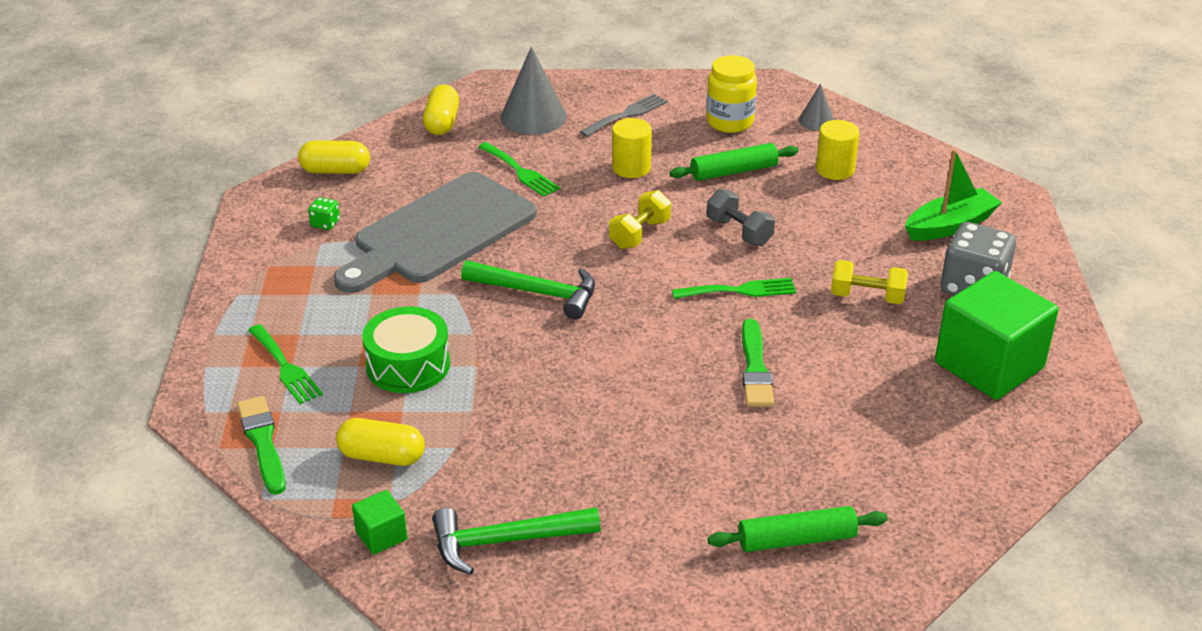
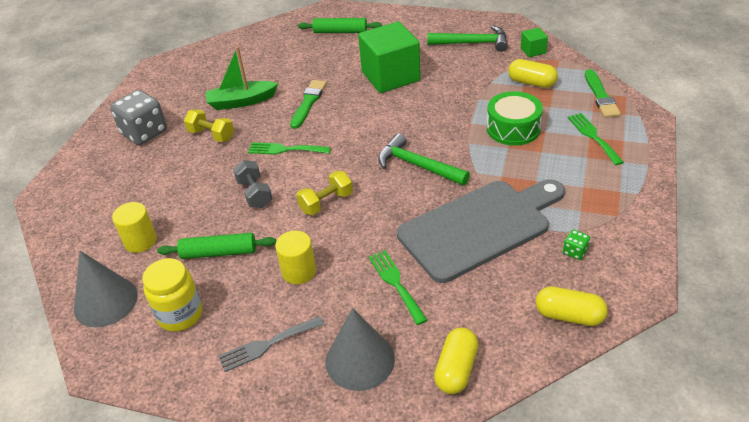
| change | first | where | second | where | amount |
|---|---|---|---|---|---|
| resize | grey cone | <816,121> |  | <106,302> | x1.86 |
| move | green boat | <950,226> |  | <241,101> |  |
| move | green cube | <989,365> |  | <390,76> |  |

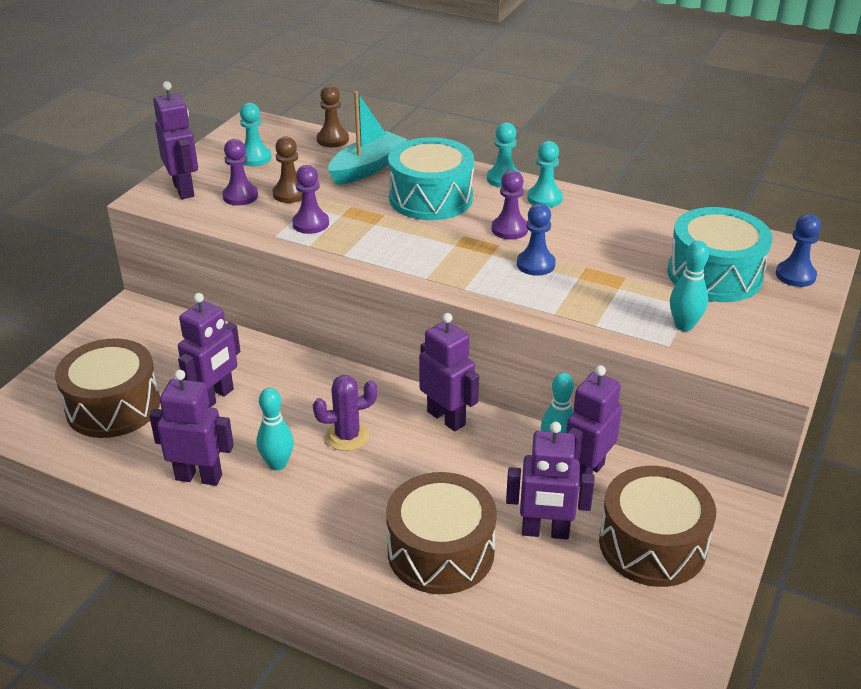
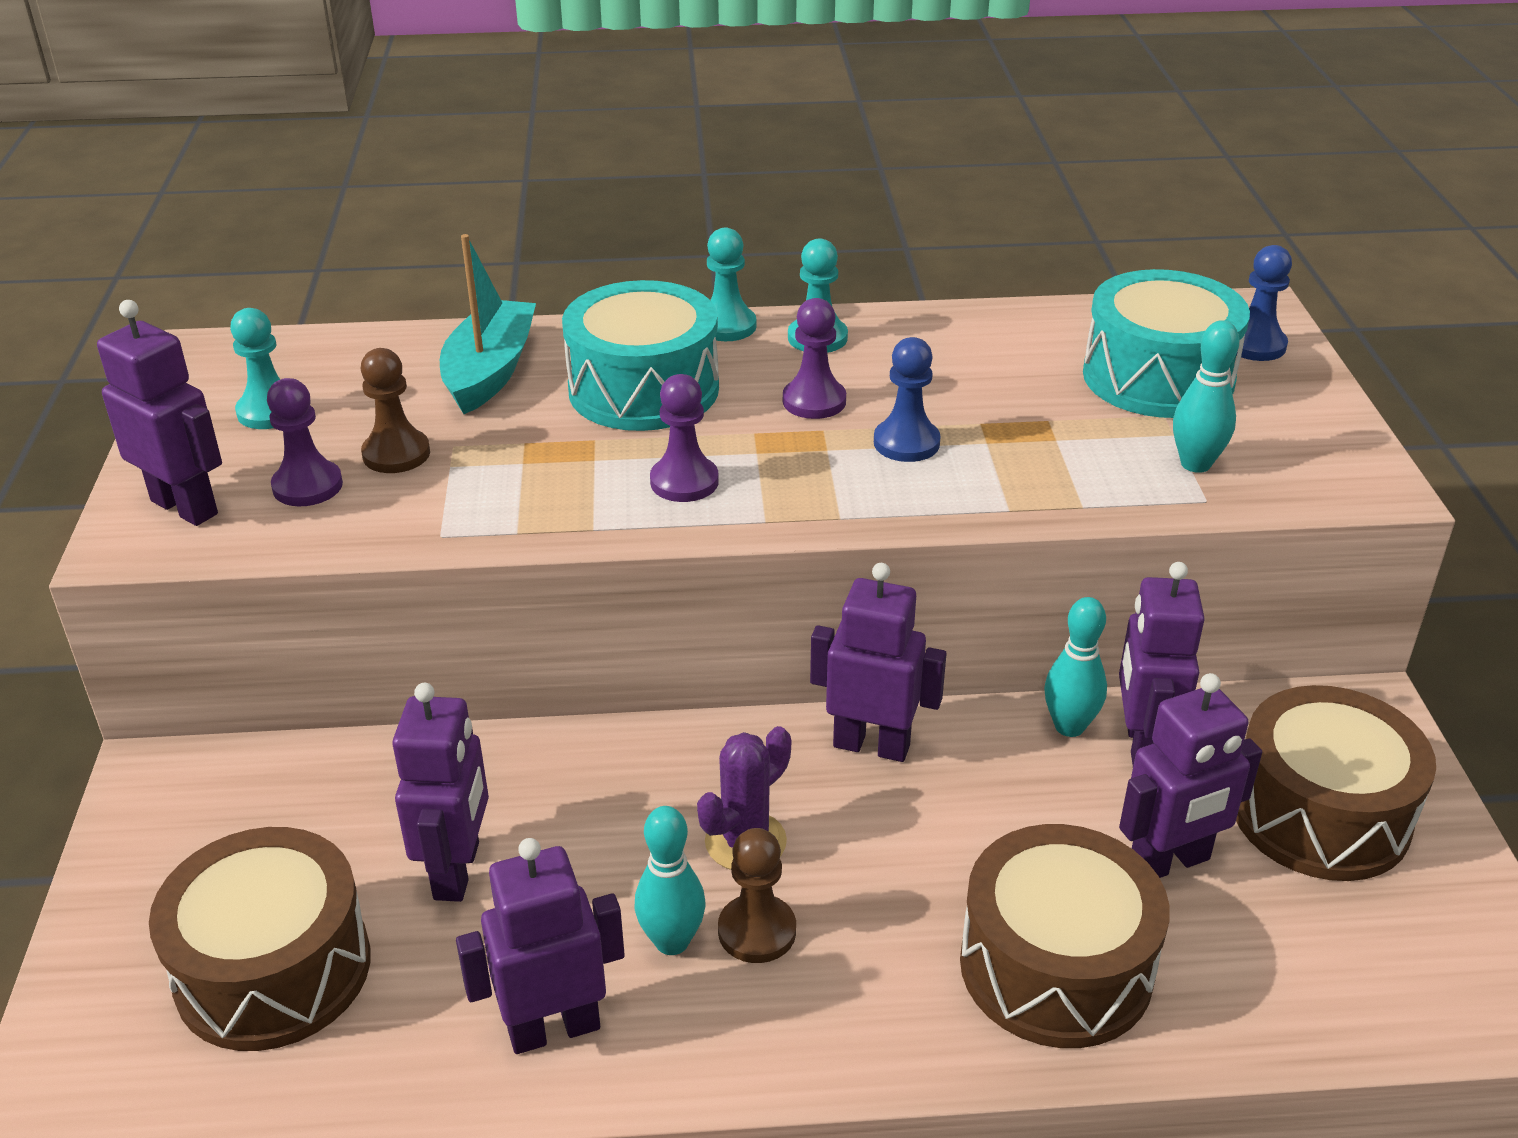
| change | first | where | second | where | amount |
|---|---|---|---|---|---|
| move | purple pawn | <310,224> |  | <684,482> |  |
| move | brown pawn | <332,139> |  | <757,931> |  |

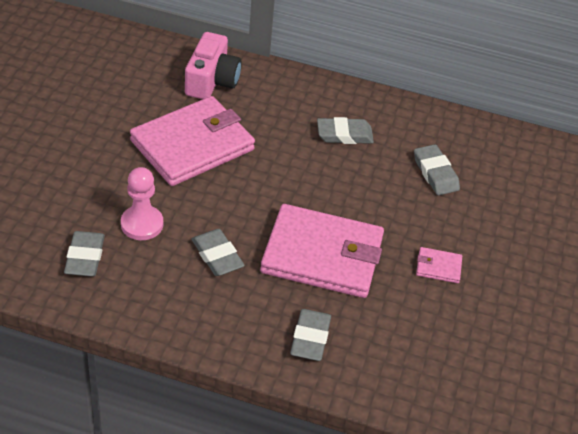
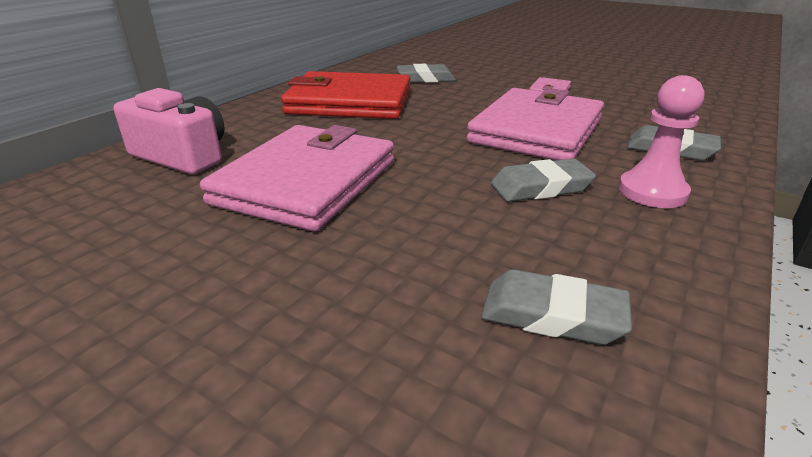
| change | first | where | second | where | amount |
|---|---|---|---|---|---|
| move | pink pawn | <142,224> |  | <652,192> |  |
| rotate | pink wallet | <192,145> |  | <306,182> | 45 degrees clockwise |
| replace | grey eraser | <344,134> | red wallet | <349,102> |  |

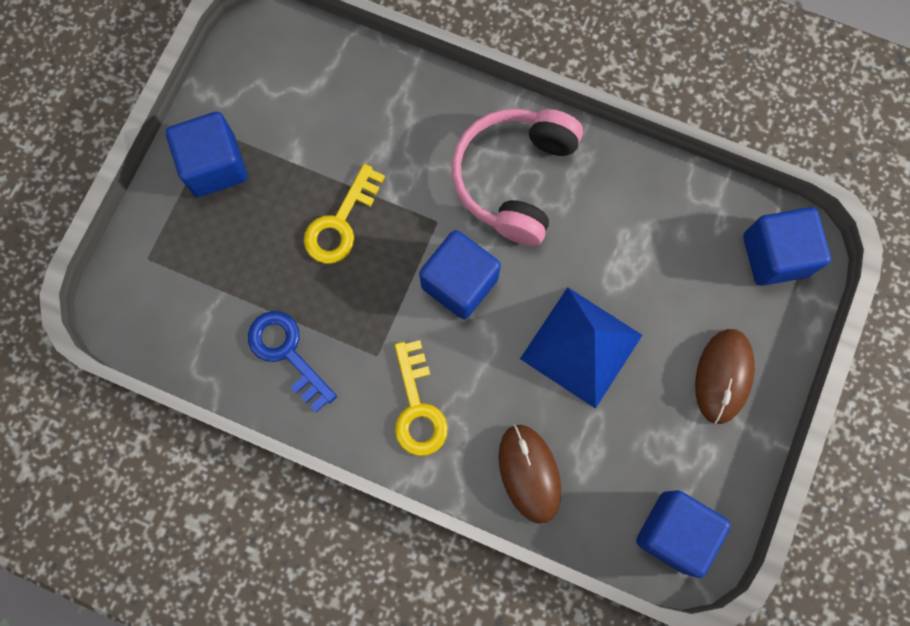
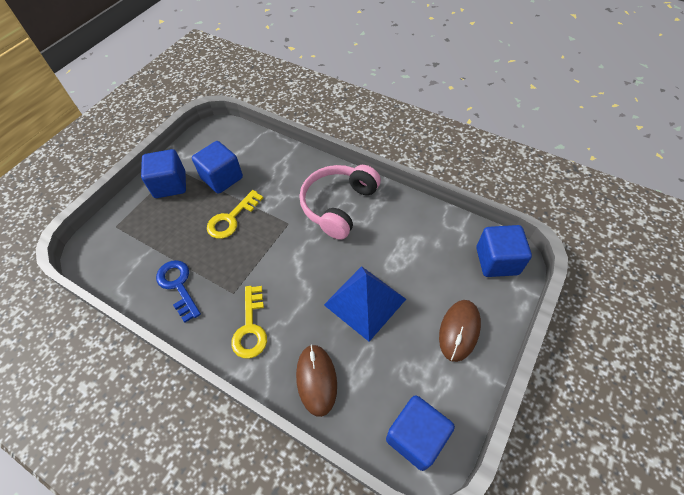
| change | first | where | second | where | amount |
|---|---|---|---|---|---|
| move | blue cube | <459,282> |  | <222,178> |  |

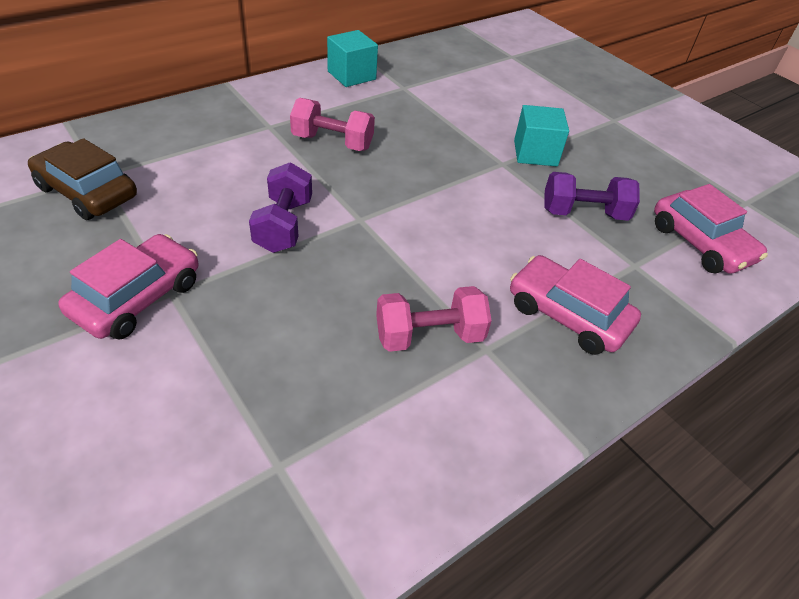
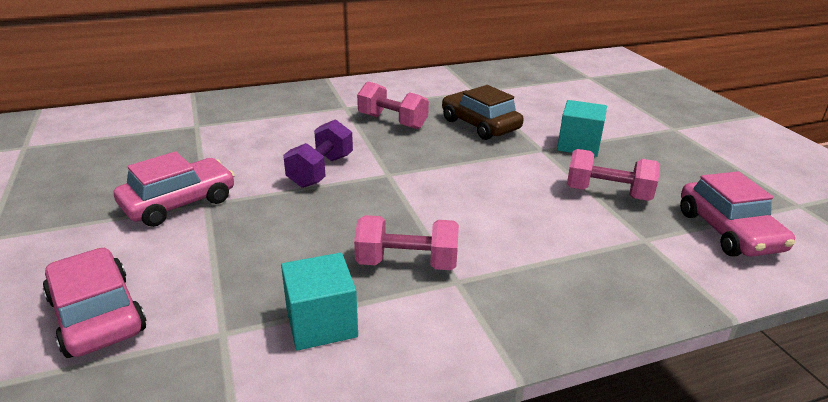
| change | first | where | second | where | amount |
|---|---|---|---|---|---|
| move | brown car | <87,192> |  | <480,125> |  |
| move | turquoise cube | <351,75> |  | <321,323> |  |
| move | pink car | <567,315> |  | <97,315> |  |
| recolor | purple dumbbell | <584,213> | pink dumbbell | <607,194> |  |

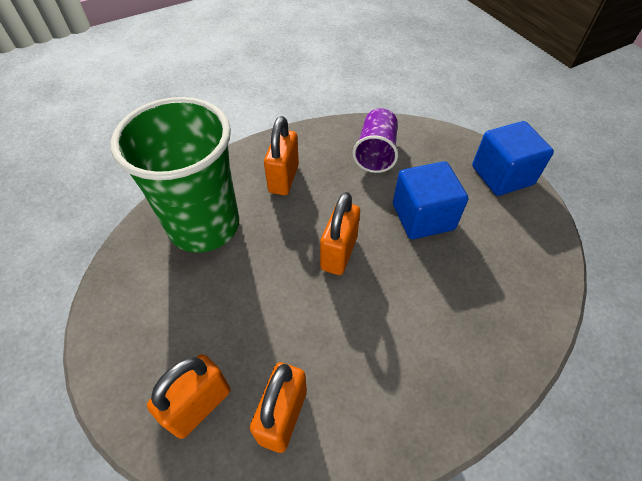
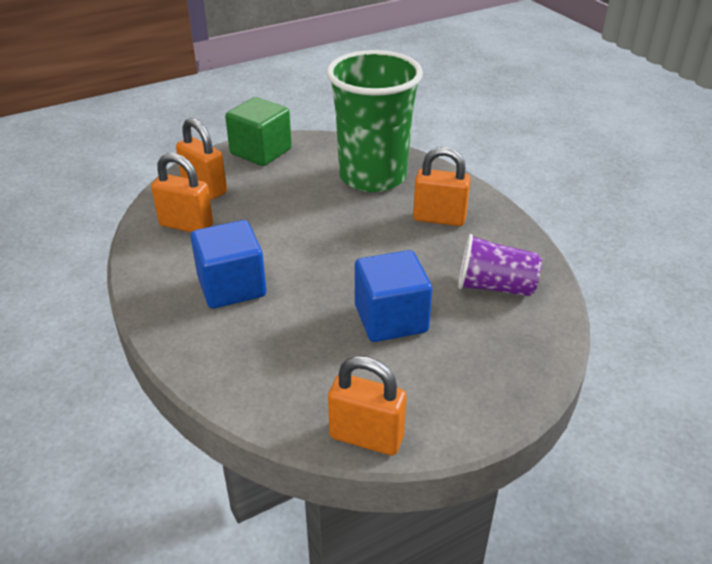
| change | first | where | second | where | amount |
|---|---|---|---|---|---|
| move | orange padlock | <339,253> |  | <366,437> |  |
| move | blue cube | <502,175> |  | <231,286> |  |
| insert |  |  | green cube | <261,152> |  |

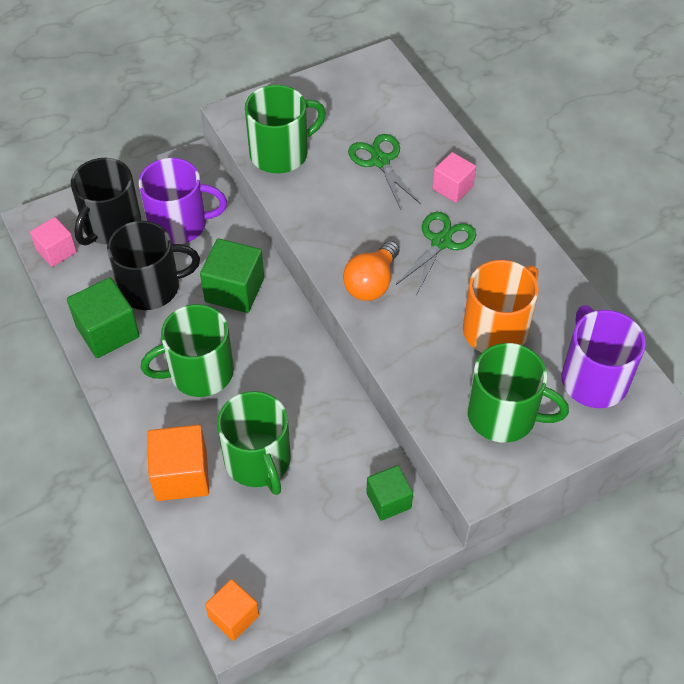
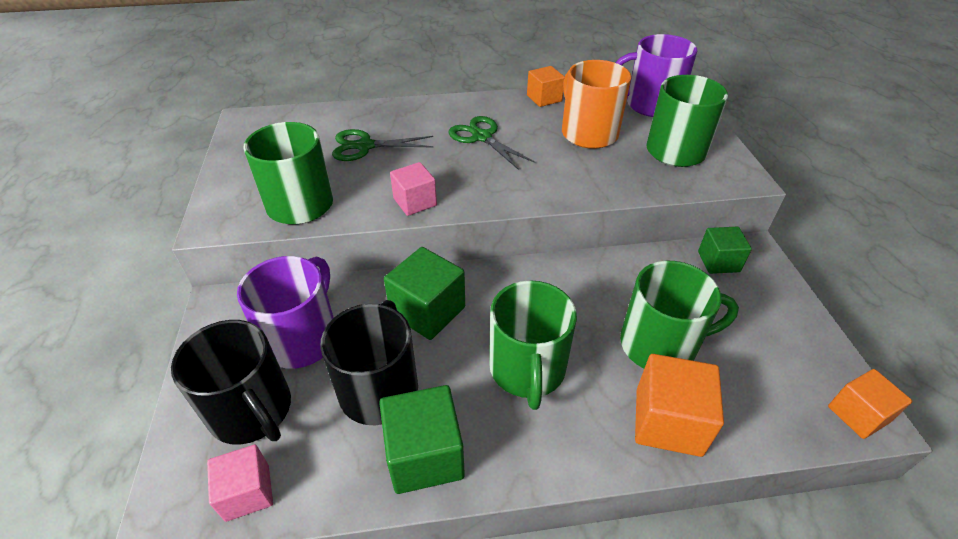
| change | first | where | second | where | amount |
|---|---|---|---|---|---|
| delete | orange light bulb | <371,283> |  |  |  |
| move | pink cube | <452,187> |  | <415,202> |  |
| insert |  |  | orange cube | <544,98> |  |

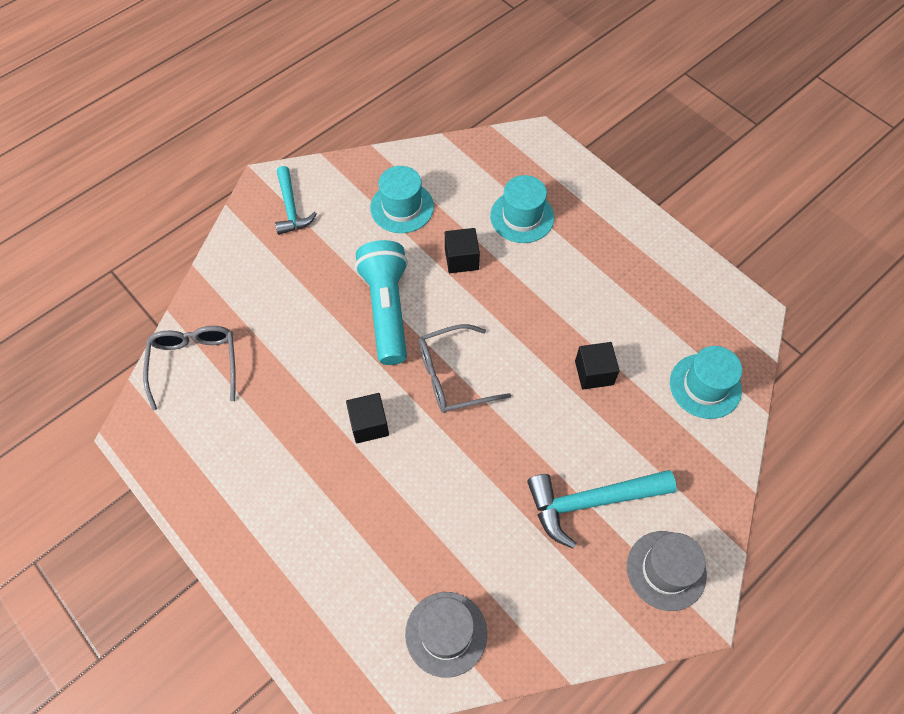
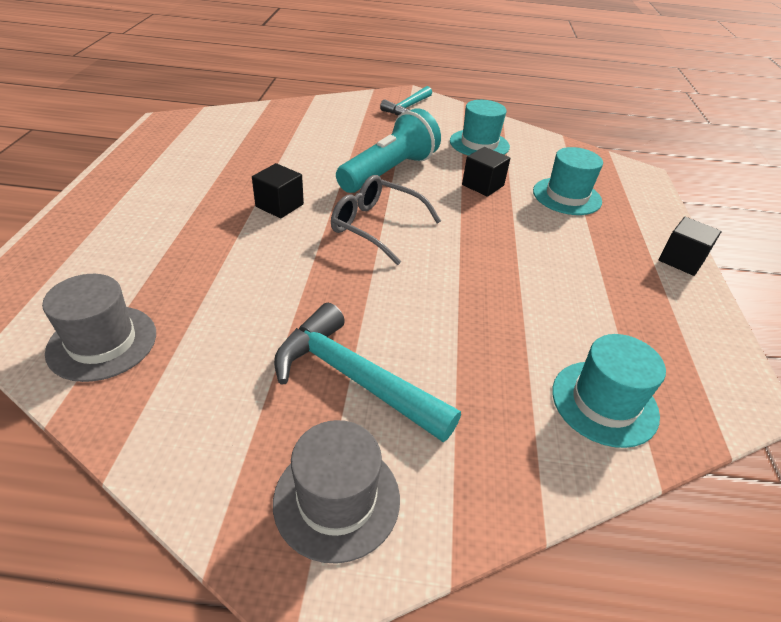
| change | first | where | second | where | amount |
|---|---|---|---|---|---|
| delete | grey glasses | <195,365> |  |  |  |
| move | black cube | <594,373> |  | <681,260> |  |

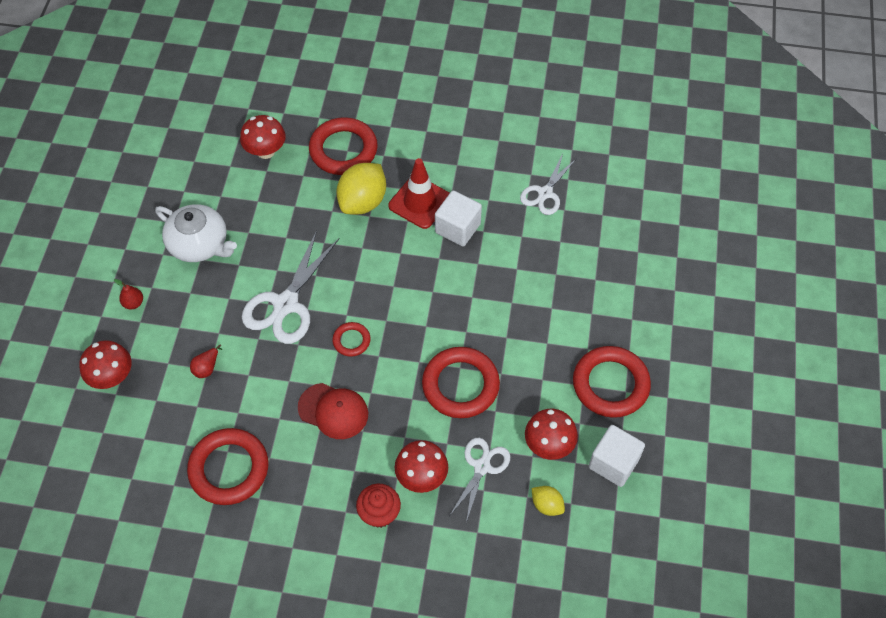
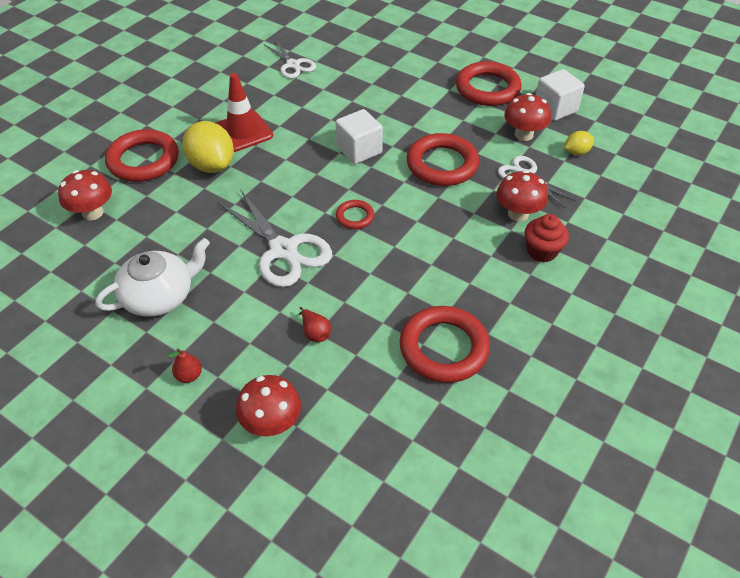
| change | first | where | second | where | amount |
|---|---|---|---|---|---|
| delete | red cap | <333,411> |  |  |  |
| move | white cube | <457,228> |  | <359,150> |  |

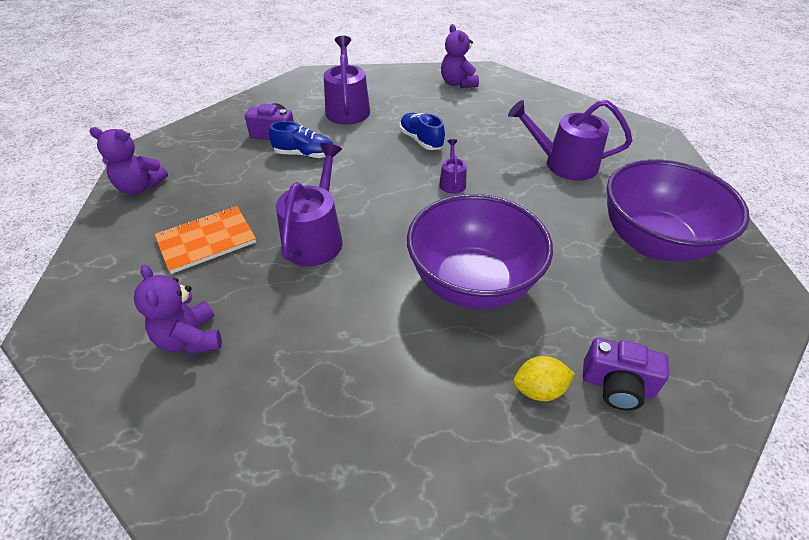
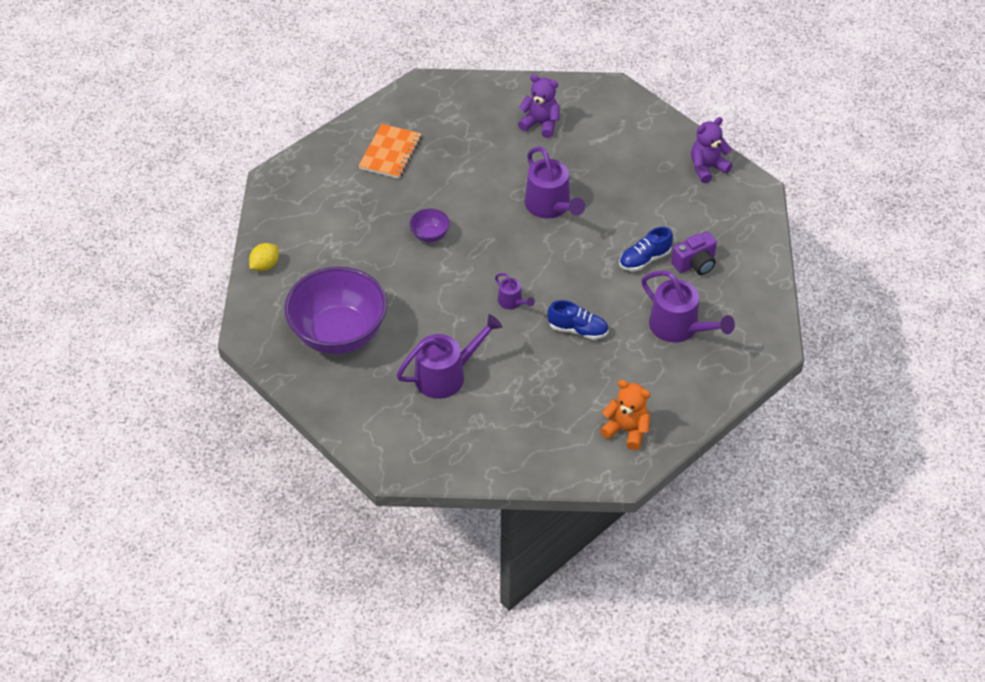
| change | first | where | second | where | amount |
|---|---|---|---|---|---|
| move | orange notebook | <206,241> |  | <390,153> |  |
| resize | purple bowl | <472,283> |  | <430,235> | x0.42 |
| recolor | purple teddy bear | <457,83> | orange teddy bear | <626,430> |  |
| move | yellow lemon | <539,389> |  | <265,265> |  |
| delete | purple camera | <617,385> |  |  |  |

